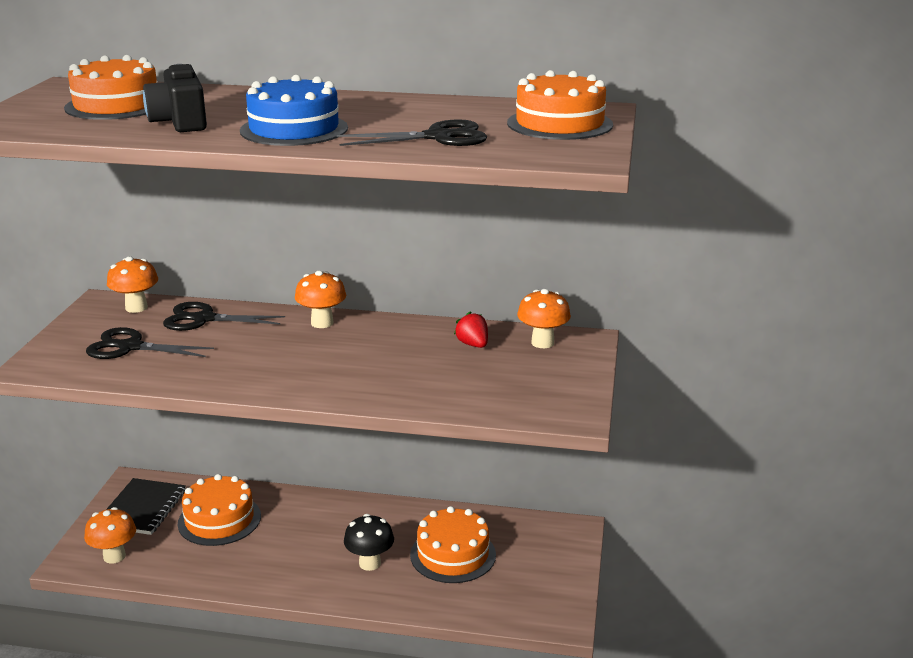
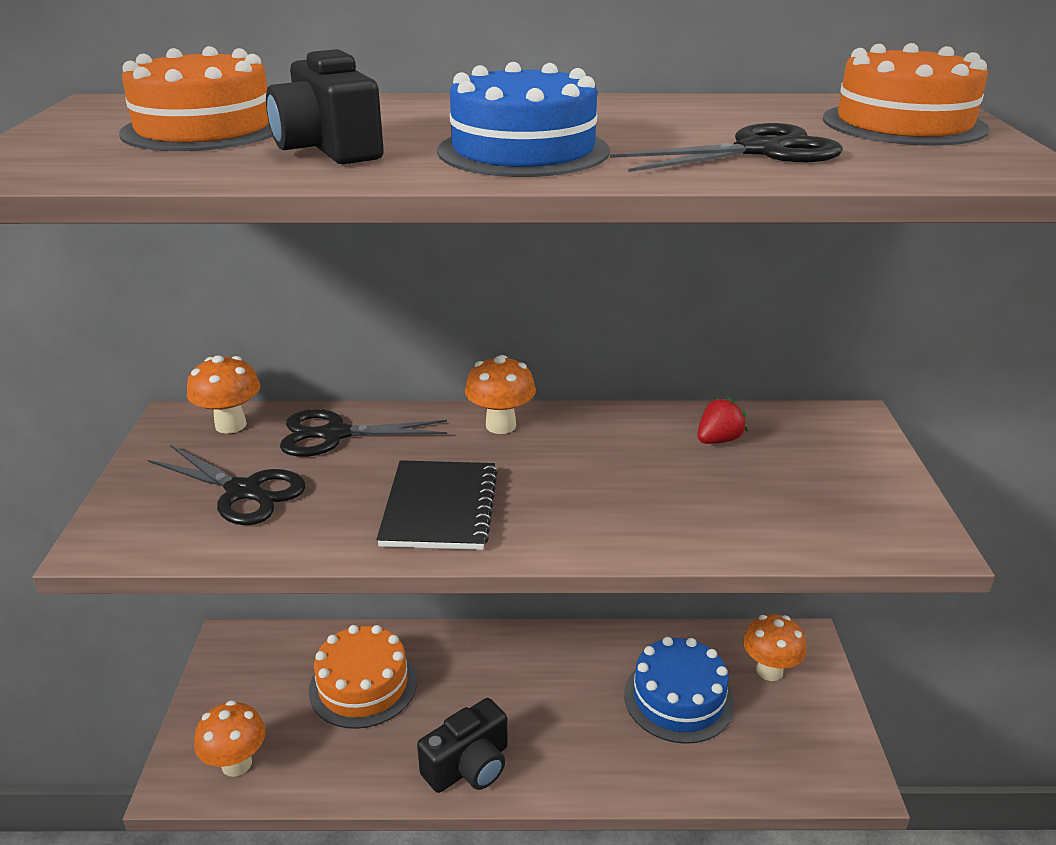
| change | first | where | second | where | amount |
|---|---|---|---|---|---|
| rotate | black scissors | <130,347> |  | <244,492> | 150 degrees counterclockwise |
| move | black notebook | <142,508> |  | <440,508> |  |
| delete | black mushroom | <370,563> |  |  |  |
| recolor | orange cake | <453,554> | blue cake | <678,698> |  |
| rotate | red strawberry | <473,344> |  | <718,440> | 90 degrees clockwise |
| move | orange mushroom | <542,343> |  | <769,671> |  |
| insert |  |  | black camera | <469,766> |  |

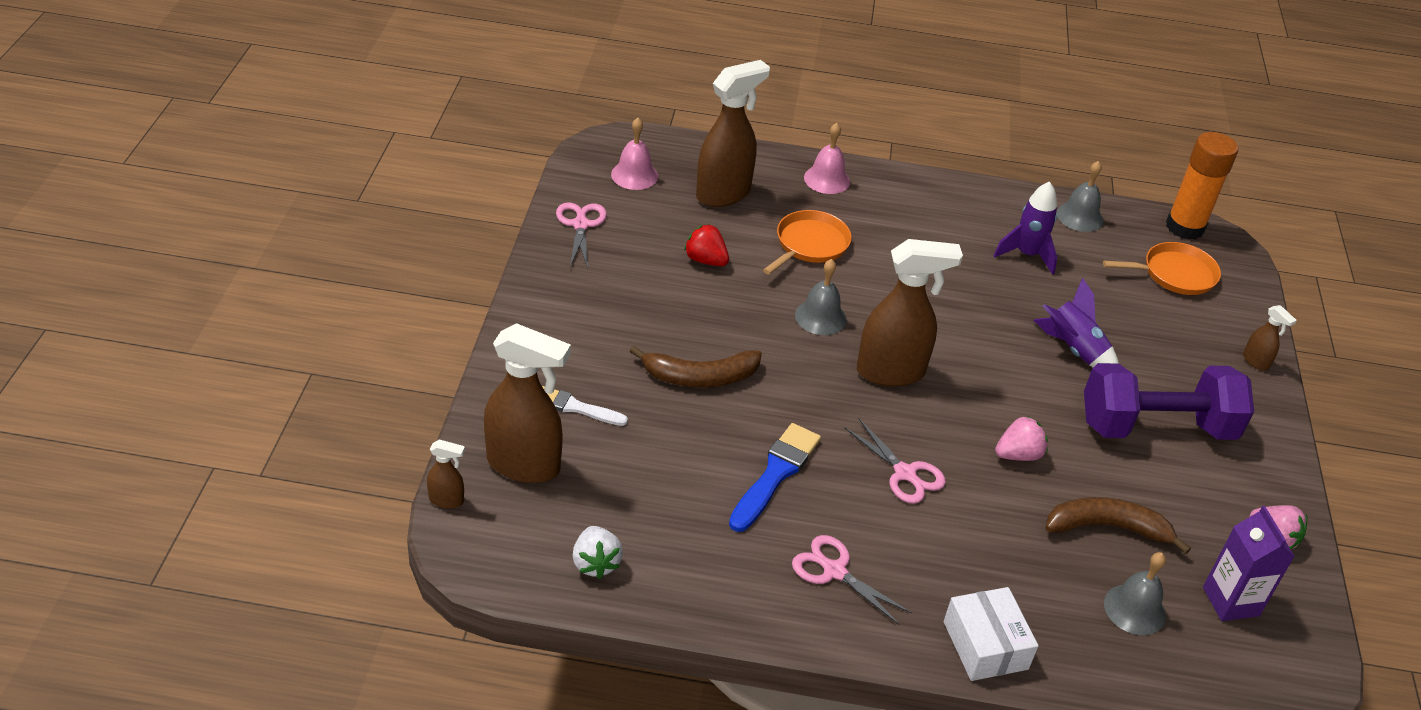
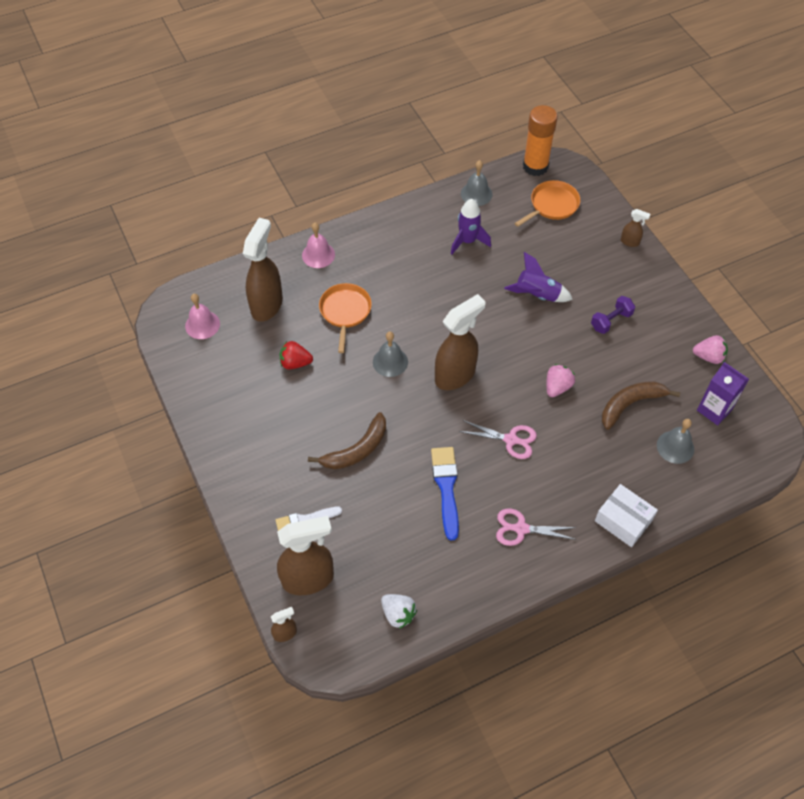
| change | first | where | second | where | amount |
|---|---|---|---|---|---|
| delete | pink scissors | <580,224> |  |  |  |
| resize | purple dumbbell | <1156,427> |  | <611,321> | x0.46 |

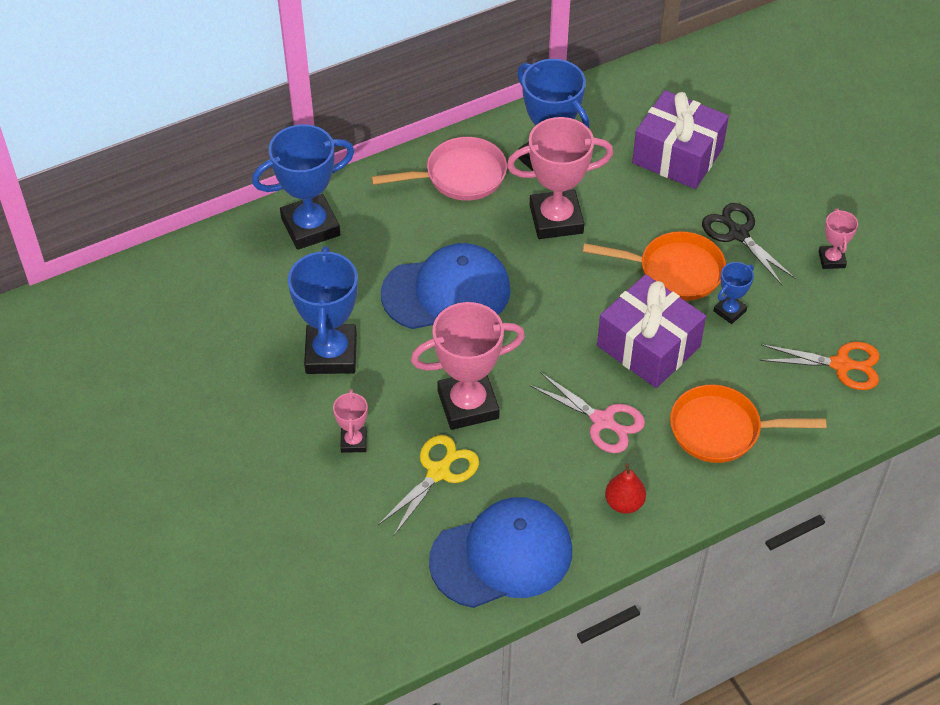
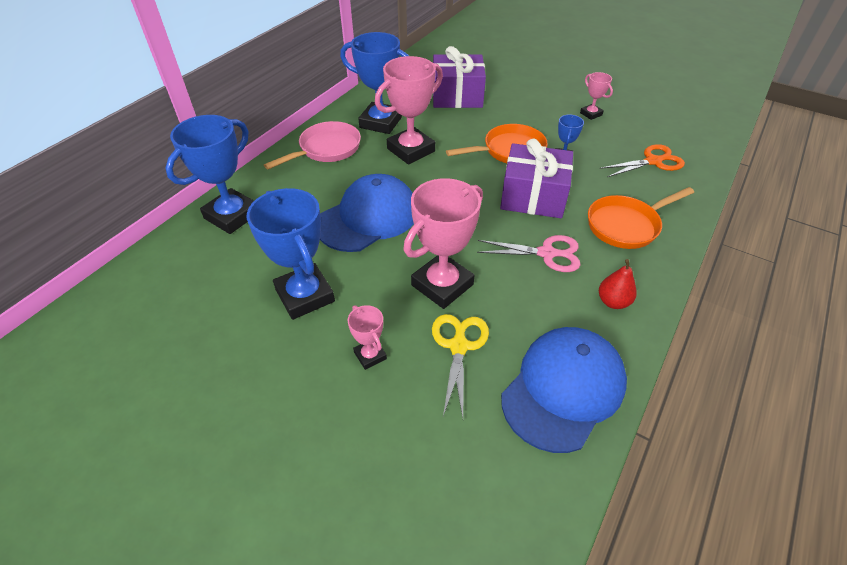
| change | first | where | second | where | amount |
|---|---|---|---|---|---|
| delete | black scissors | <738,234> |  |  |  |

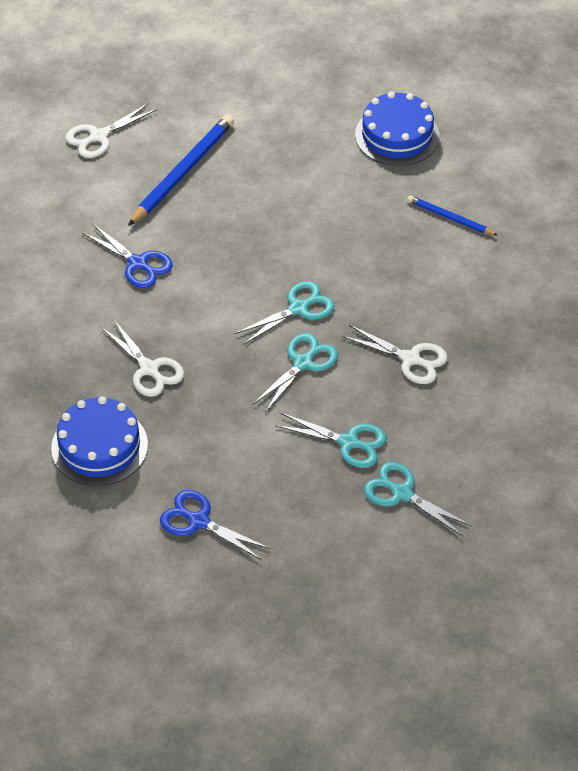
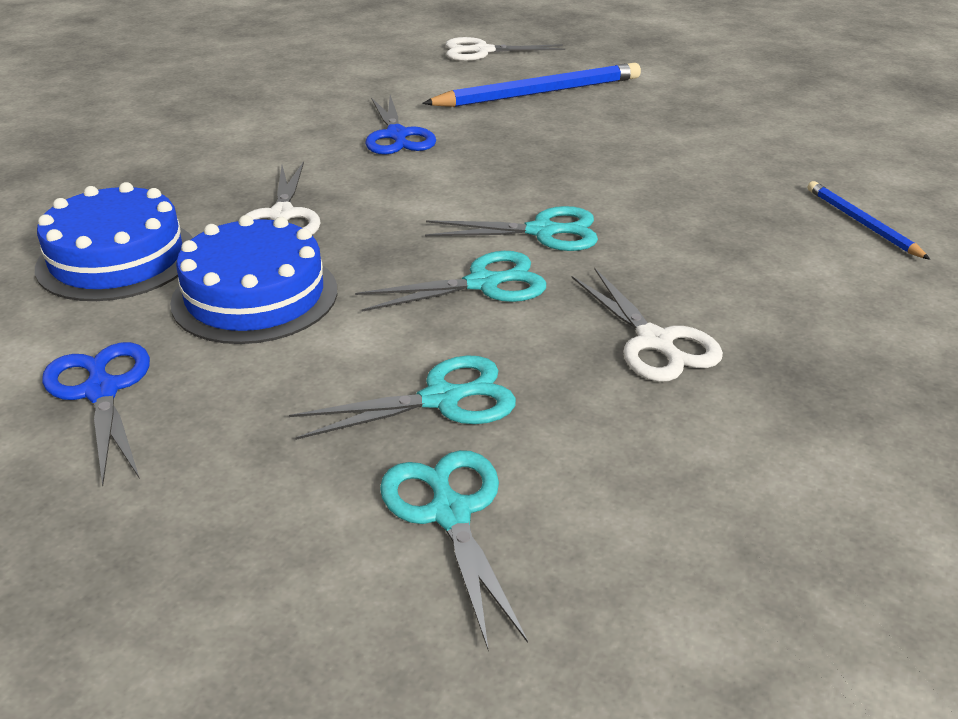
| change | first | where | second | where | amount |
|---|---|---|---|---|---|
| rotate | turquoise scissors | <349,442> |  | <442,399> | 75 degrees counterclockwise |
| move | blue cake | <397,135> |  | <255,296> |  |

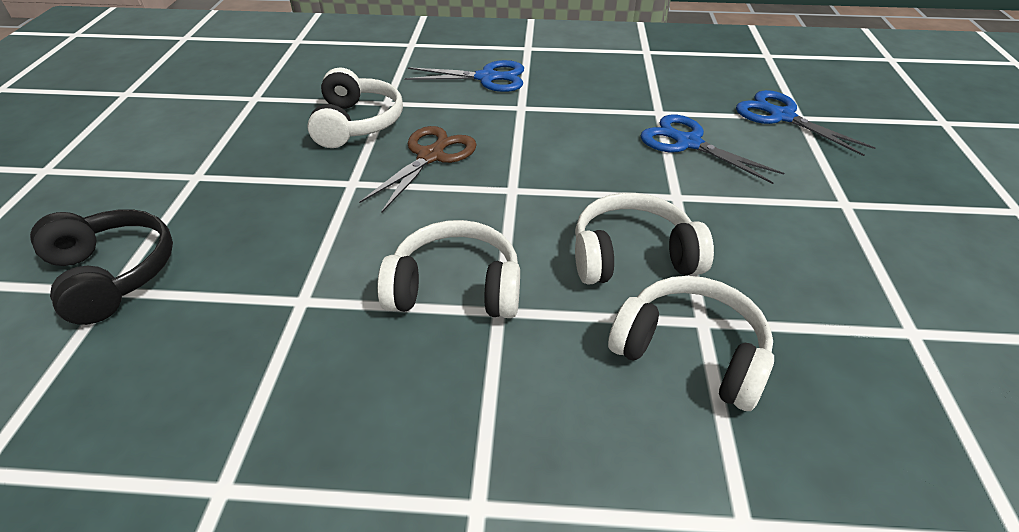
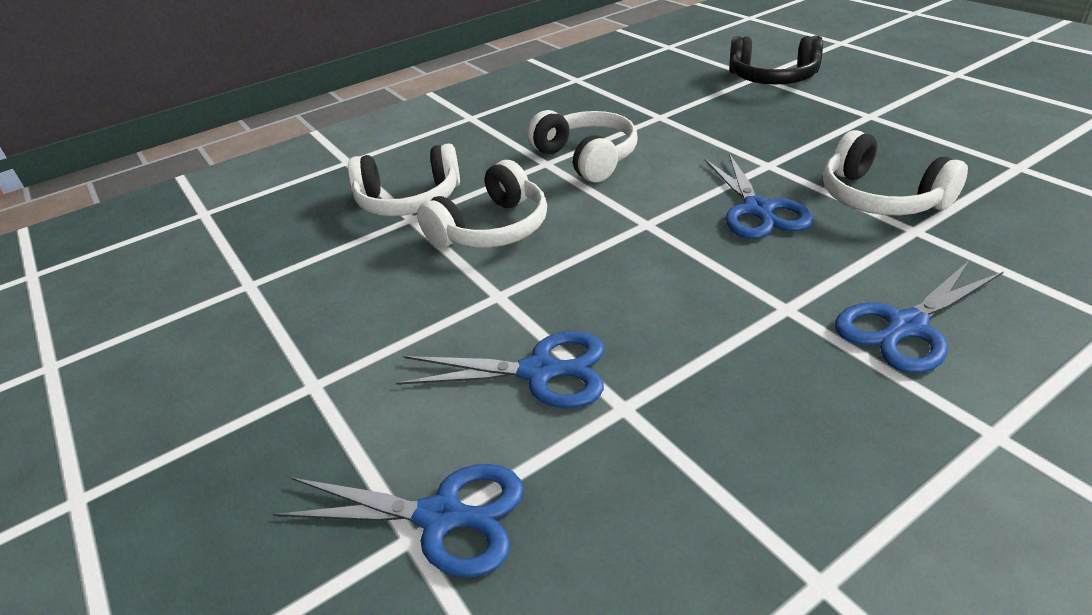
| change | first | where | second | where | amount |
|---|---|---|---|---|---|
| recolor | brown scissors | <430,156> | blue scissors | <758,210> |  |
| rotate | white headphones | <455,288> |  | <587,158> | 90 degrees counterclockwise |

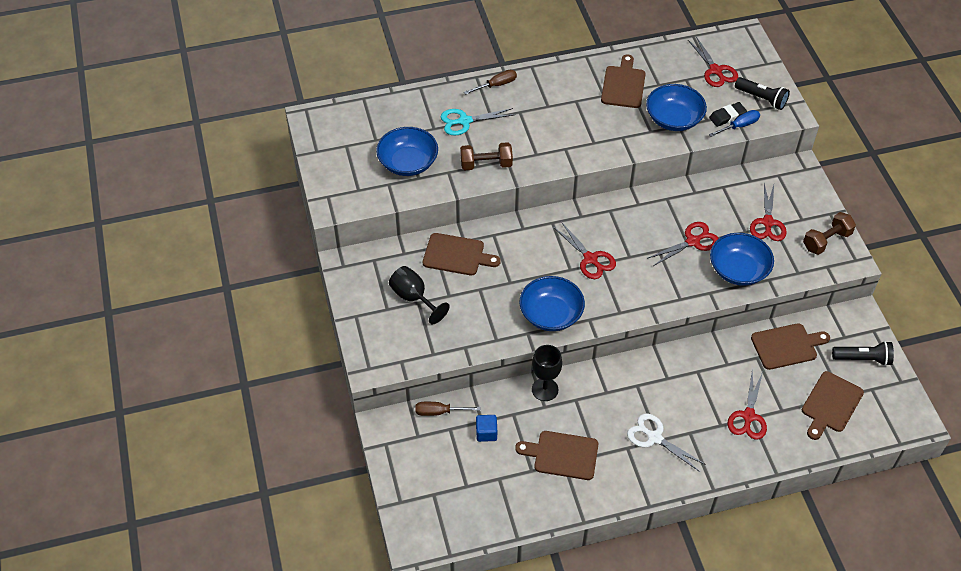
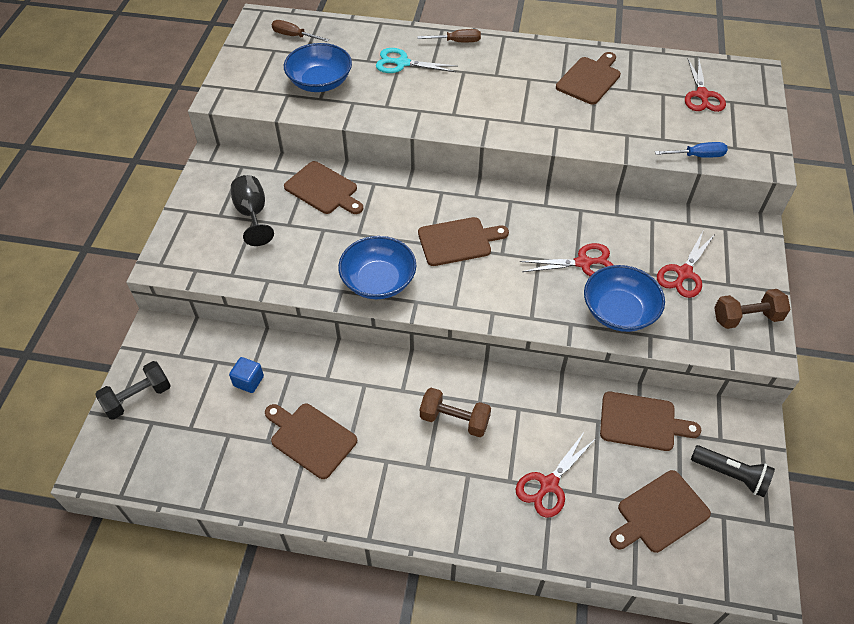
| change | first | where | second | where | amount |
|---|---|---|---|---|---|
| move | brown screwdriver | <439,412> |  | <294,36> |  |
| move | brown dumbbell | <486,164> |  | <454,420> |  |
| delete | black goblet | <545,389> |  |  |  |
| replace | red scissors | <590,259> | brown cutting board | <458,241> |  |
| delete | white scissors | <654,437> |  |  |  |
| delete | blue bowl | <673,119> |  |  |  |
| delete | black eraser | <727,116> |  |  |  |
| delete | black flashlight | <762,99> |  |  |  |
| insert |  |  | black dumbbell | <138,398> |  |

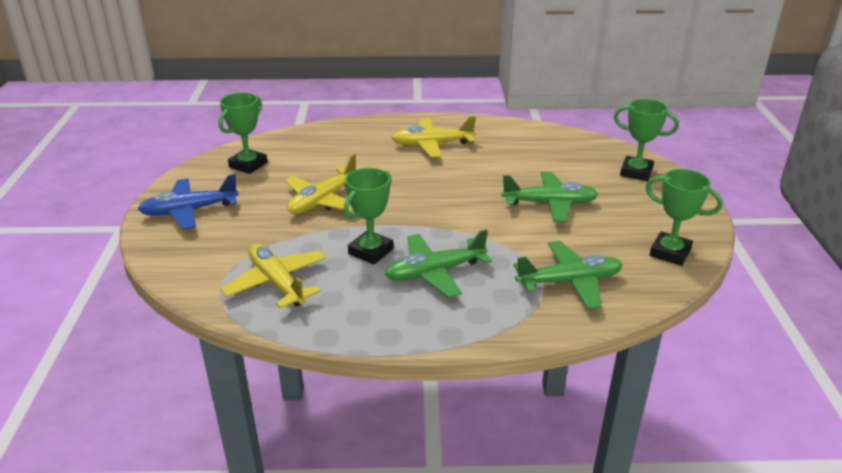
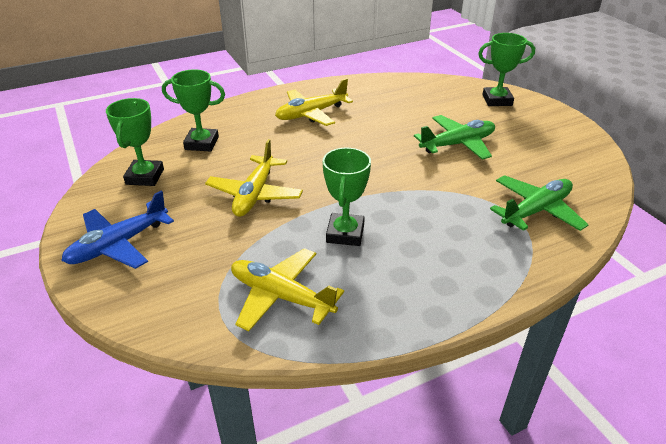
| change | first | where | second | where | amount |
|---|---|---|---|---|---|
| delete | green plane | <435,272> |  |  |  |
| move | green trophy | <670,253> |  | <202,143> |  |

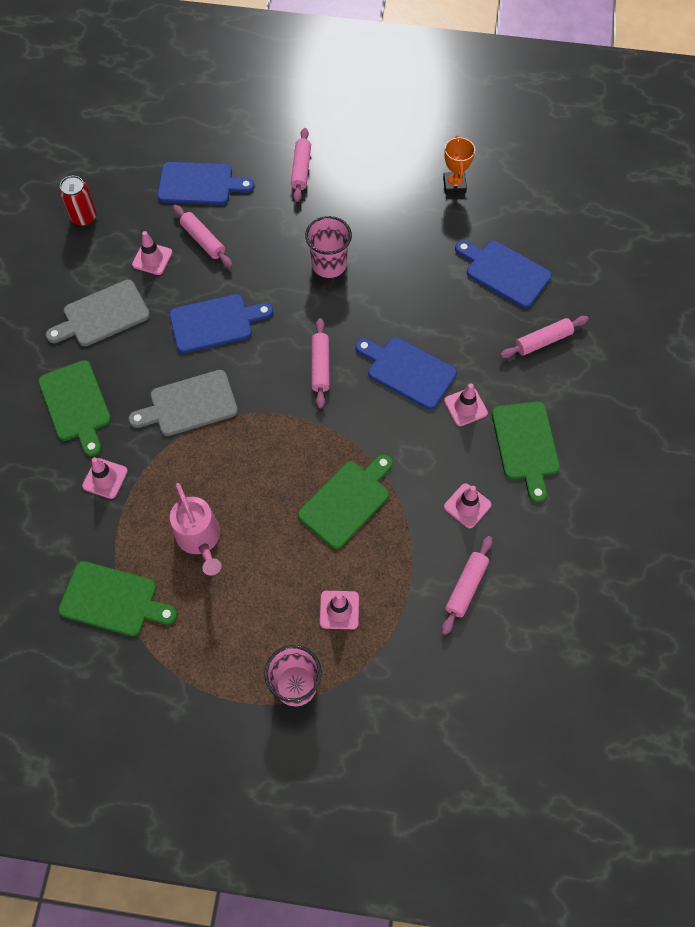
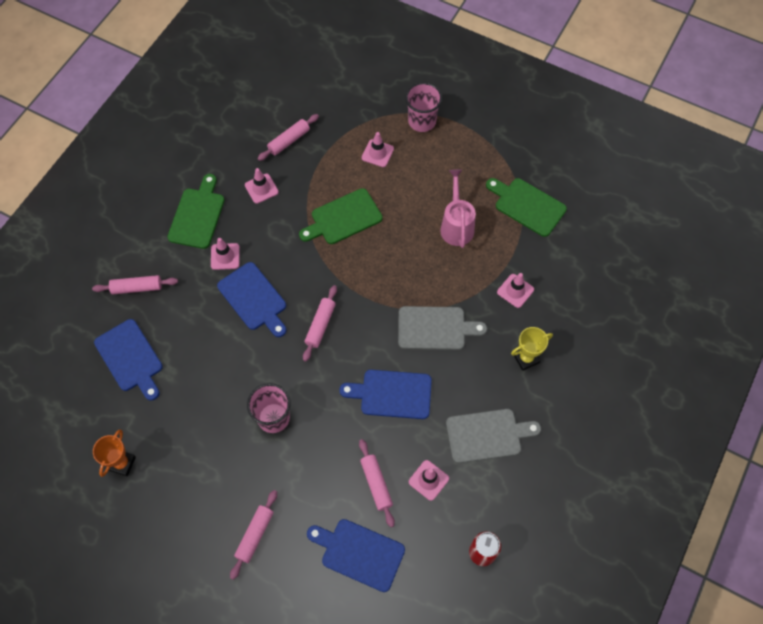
| change | first | where | second | where | amount |
|---|---|---|---|---|---|
| replace | green cutting board | <76,404> | yellow trophy | <526,358> |  |

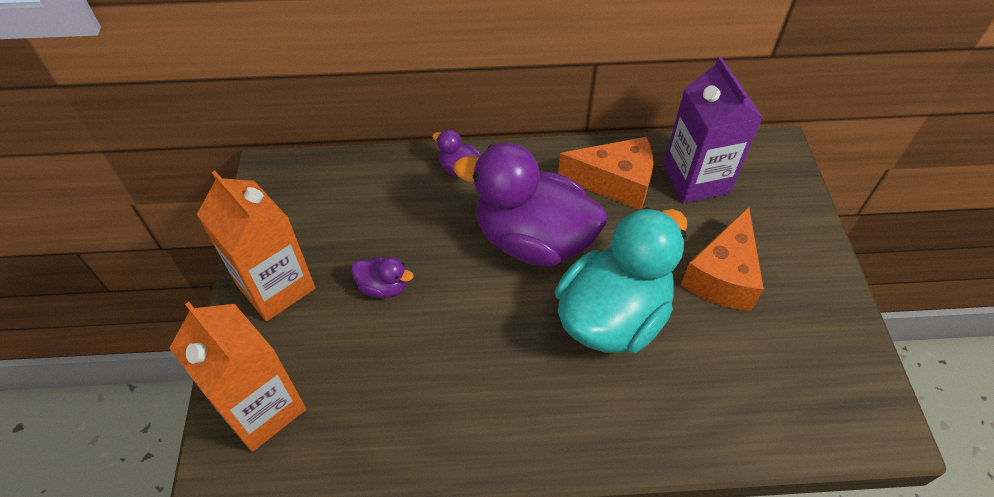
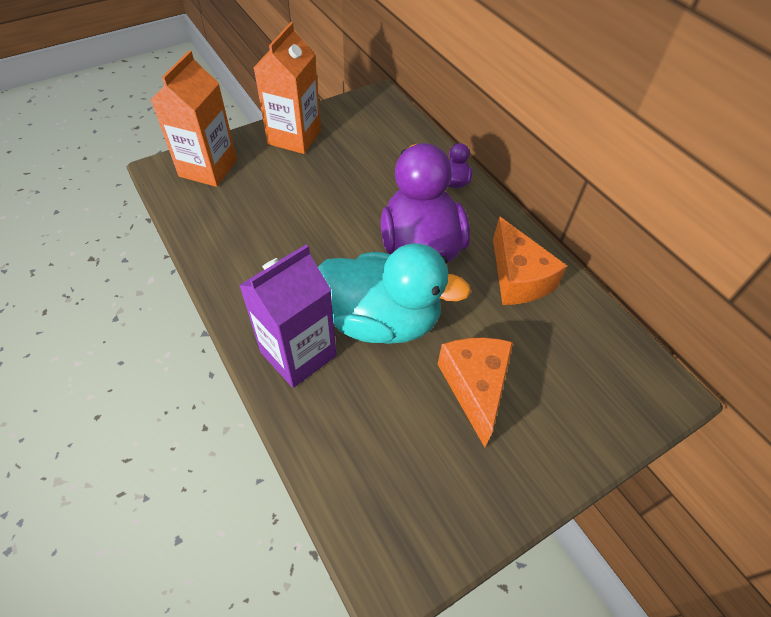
| change | first | where | second | where | amount |
|---|---|---|---|---|---|
| delete | purple duck | <383,287> |  |  |  |
| move | purple carton | <696,179> |  | <298,354> |  |
| rotate | orange cheese | <722,276> |  | <475,387> | 90 degrees clockwise |

